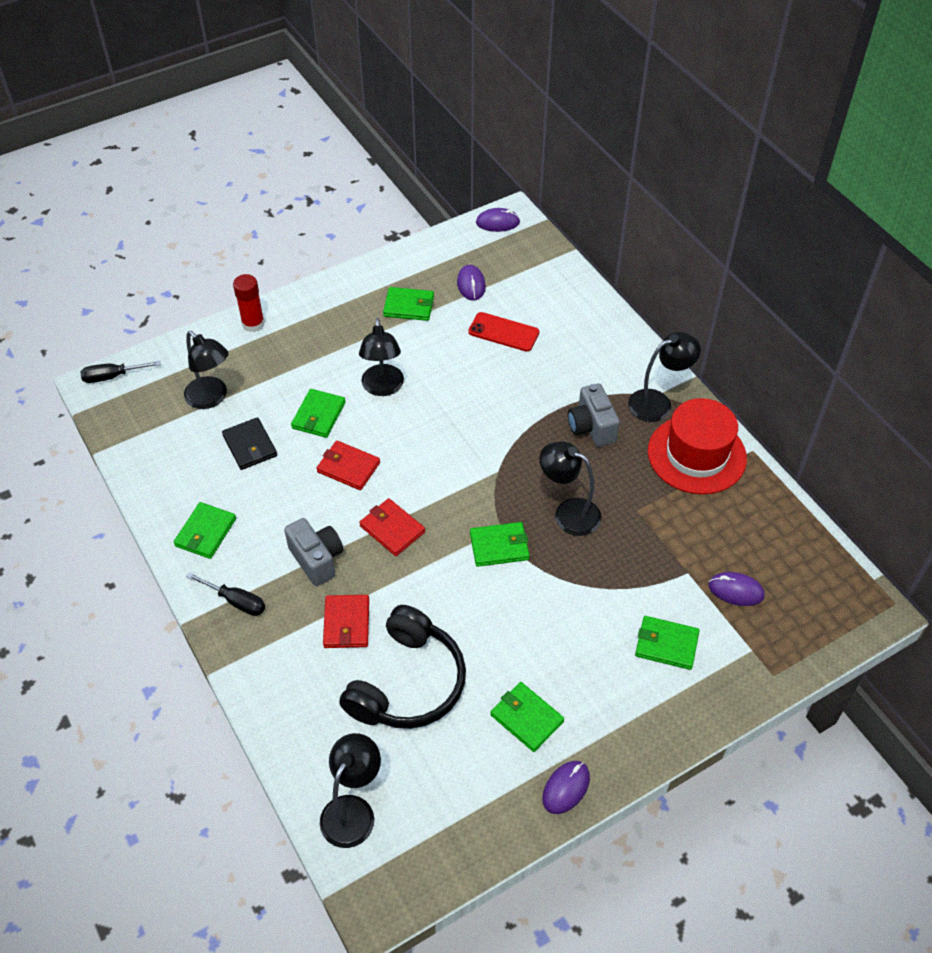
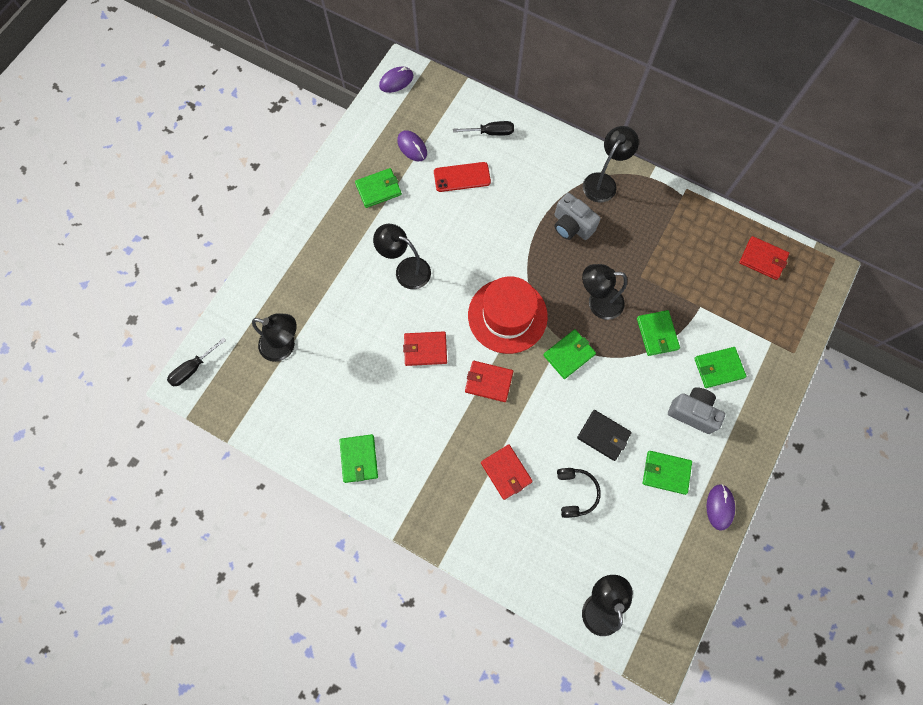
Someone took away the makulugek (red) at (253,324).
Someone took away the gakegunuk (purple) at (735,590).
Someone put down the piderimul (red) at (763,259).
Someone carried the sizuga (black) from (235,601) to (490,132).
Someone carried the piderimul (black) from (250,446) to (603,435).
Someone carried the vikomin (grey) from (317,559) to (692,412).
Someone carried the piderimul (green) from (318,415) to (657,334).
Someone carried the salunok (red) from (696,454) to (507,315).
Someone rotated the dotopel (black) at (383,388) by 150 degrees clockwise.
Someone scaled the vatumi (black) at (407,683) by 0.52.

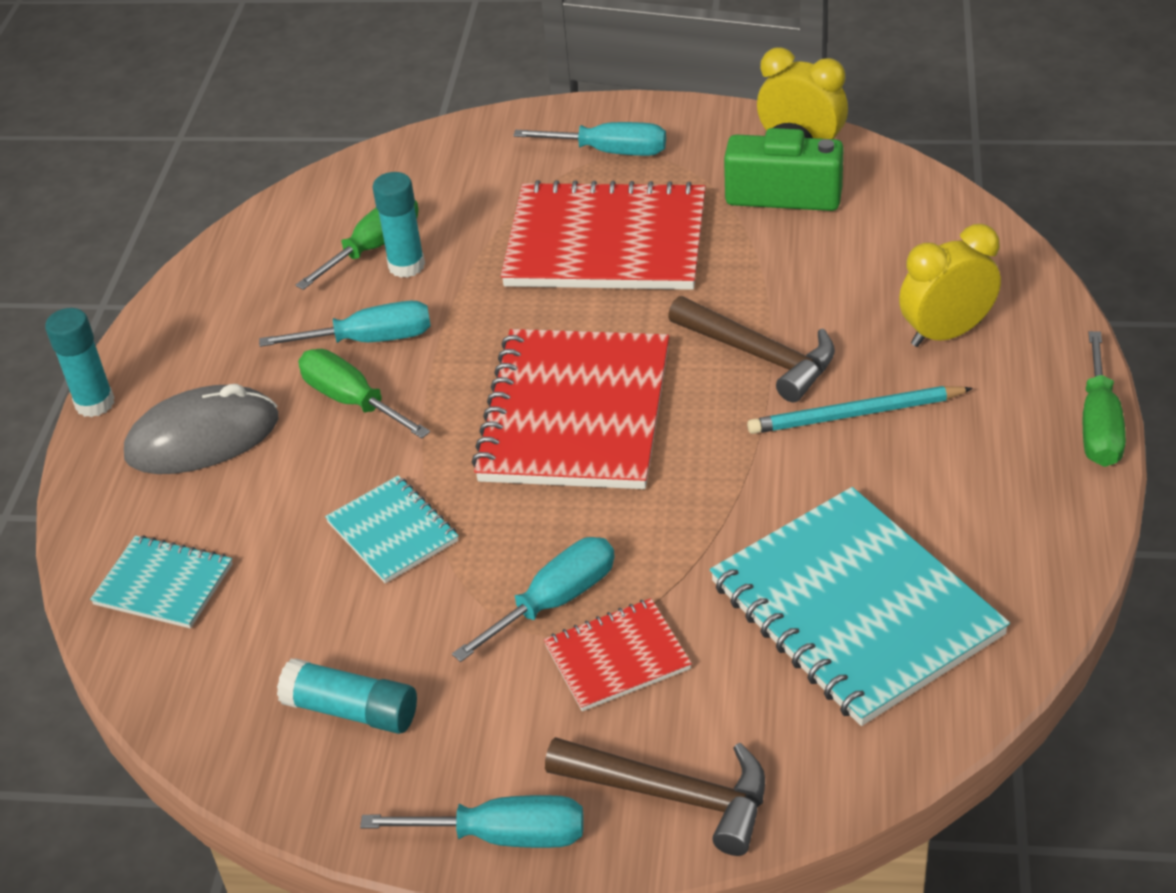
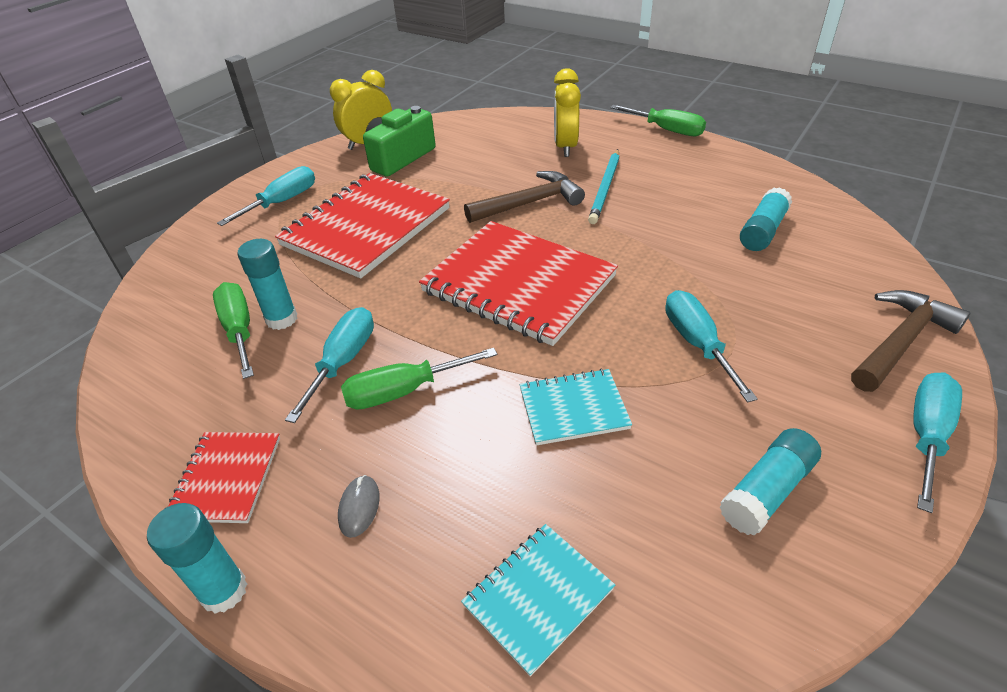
Someone carried the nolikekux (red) from (617,657) to (227,478).
Someone swapped the nolikekux (turquoise) at (855,609) for the makulugek (turquoise) at (762,231).
Someone scaled the gakegunuk (grey) at (203,438) by 0.42.

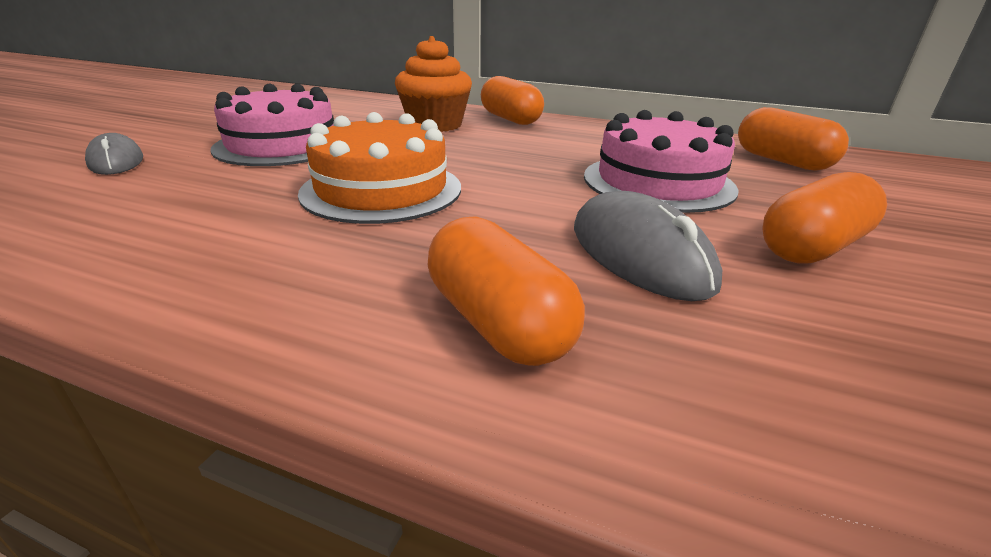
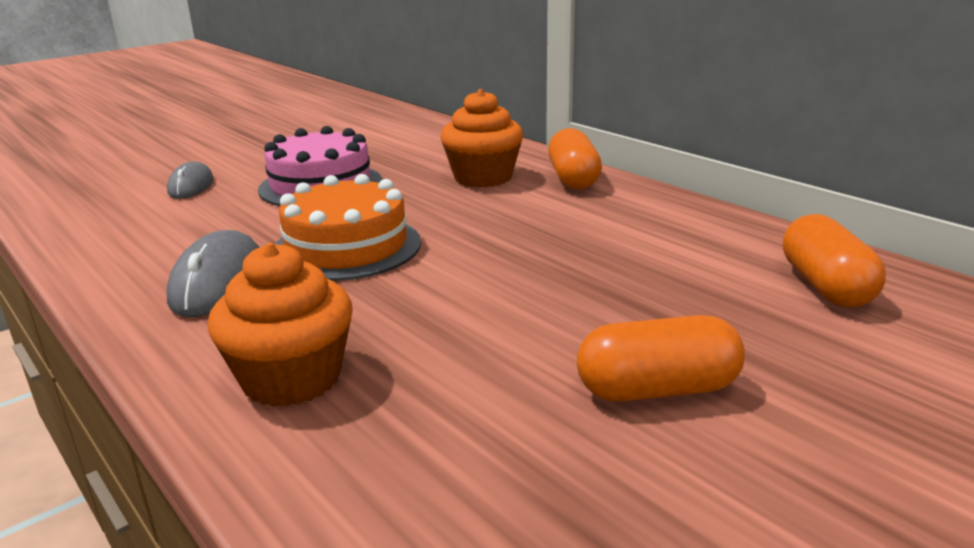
Someone took away the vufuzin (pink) at (658,182).
Someone carried the gakegunuk (grey) from (639,254) to (218,282).
Someone swapped the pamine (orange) at (498,323) for the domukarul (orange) at (292,378).

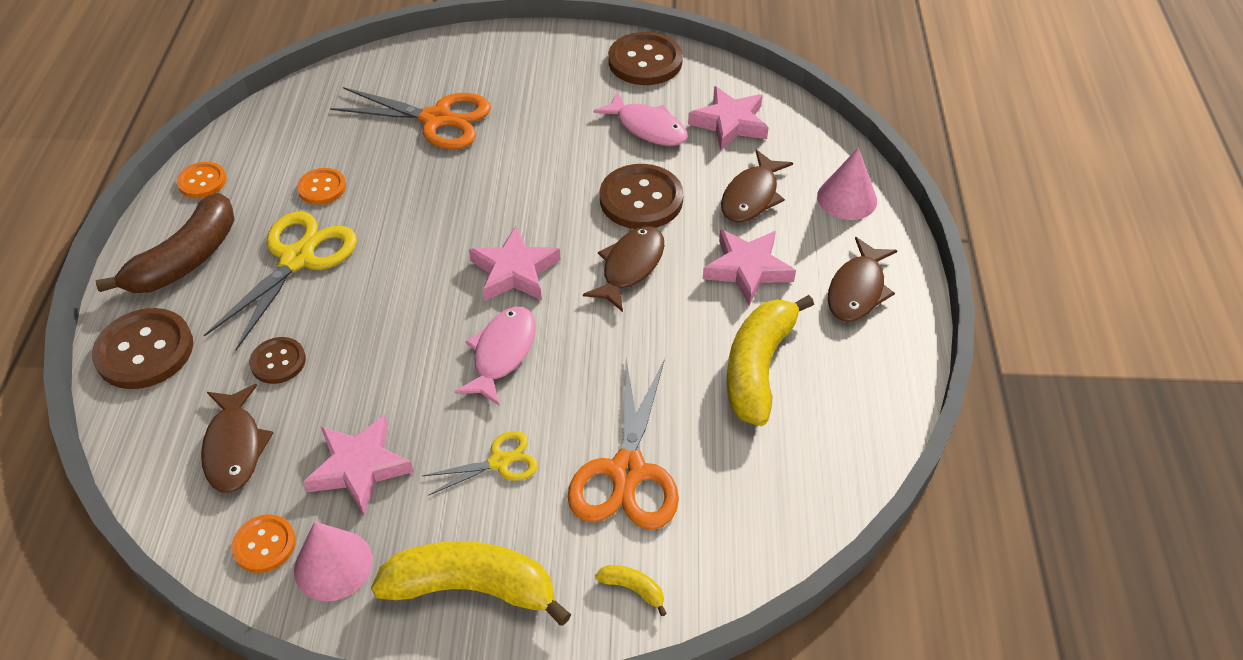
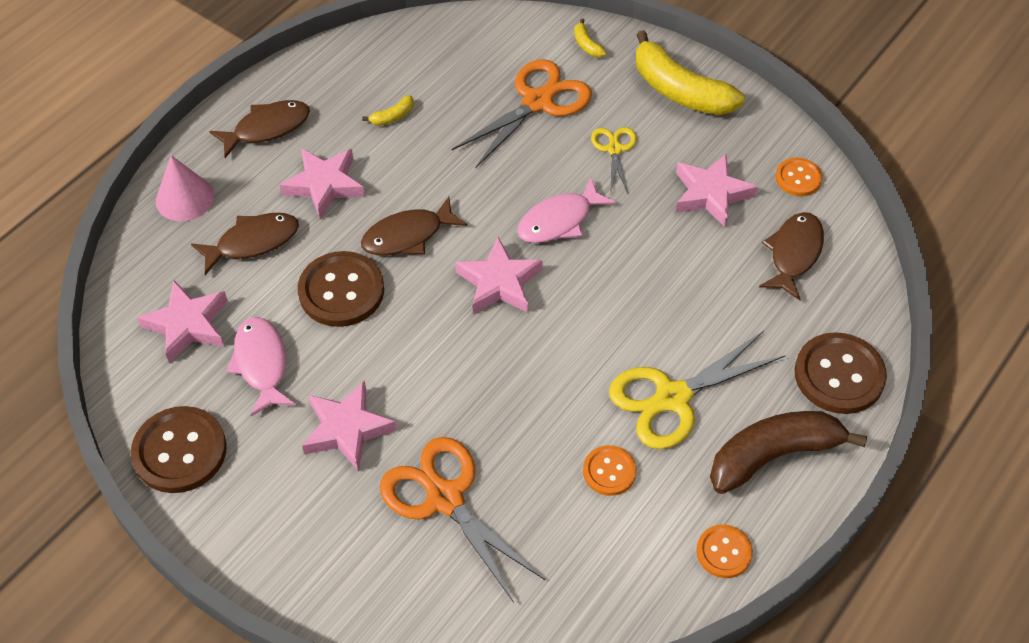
Someone took away the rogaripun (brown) at (278,362).
Someone took away the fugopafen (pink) at (333,565).
Someone put down the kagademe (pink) at (347,429).
Someone rotated the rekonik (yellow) at (500,462) by 75 degrees clockwise.
Someone scaled the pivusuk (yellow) at (758,367) by 0.41.

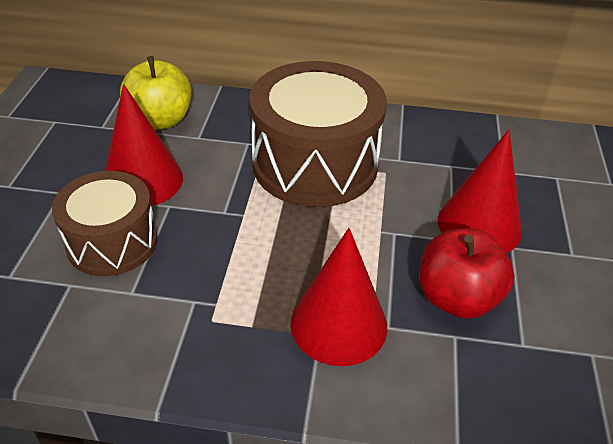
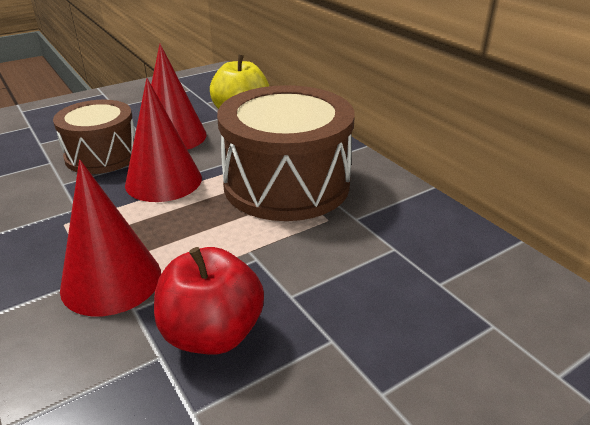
Someone carried the fugopafen (red) from (479,225) to (163,181).

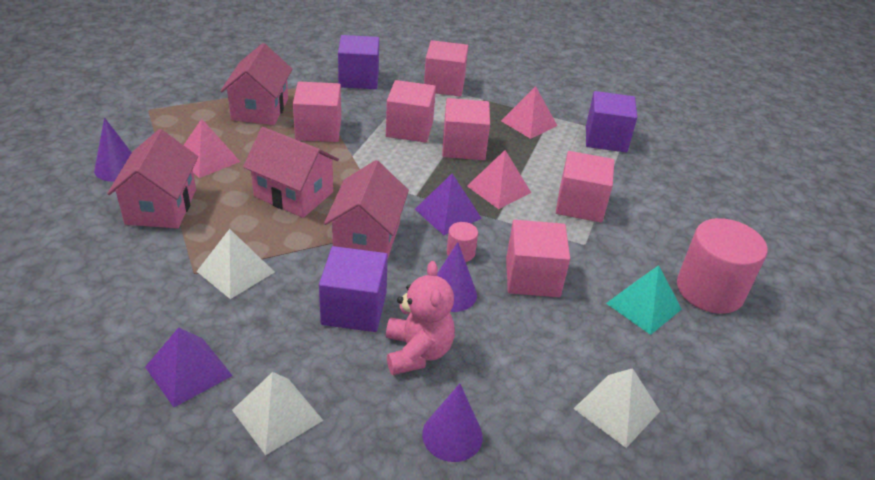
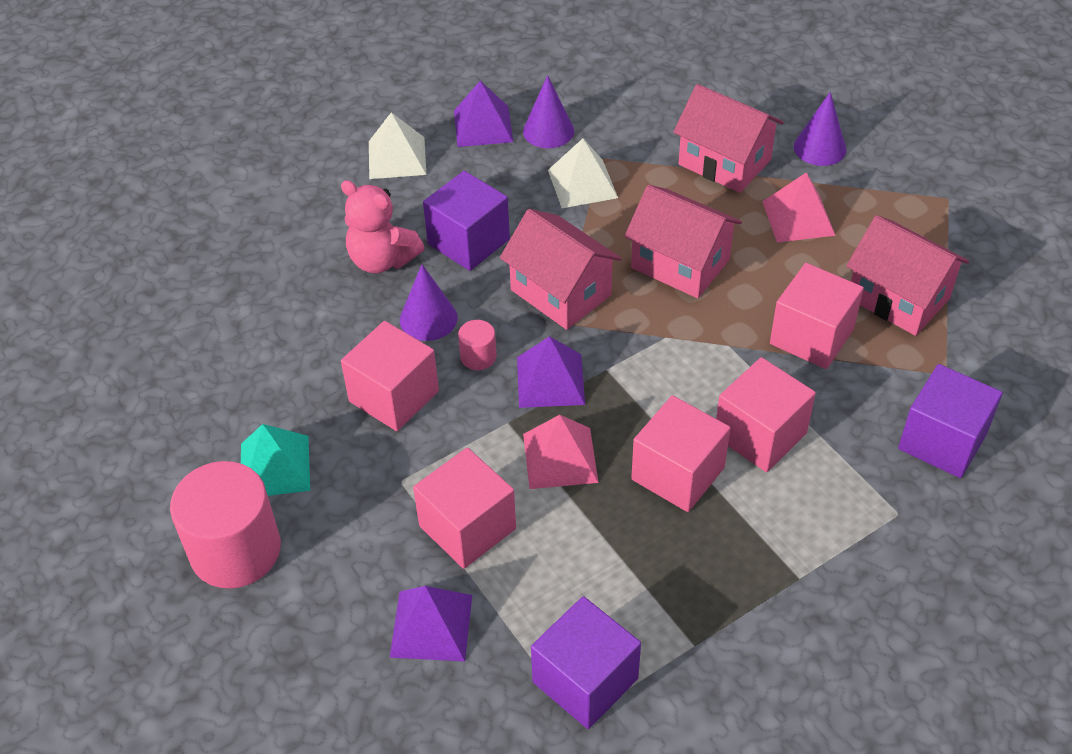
Someone took away the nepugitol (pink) at (444,85).
Someone took away the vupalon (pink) at (528,123).
Someone took away the vupalon (white) at (617,410).
Someone put down the vupalon (purple) at (431,625).
Someone carried the fugopafen (purple) from (452,435) to (548,131).
Someone rotated the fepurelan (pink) at (293,194) by 60 degrees clockwise.

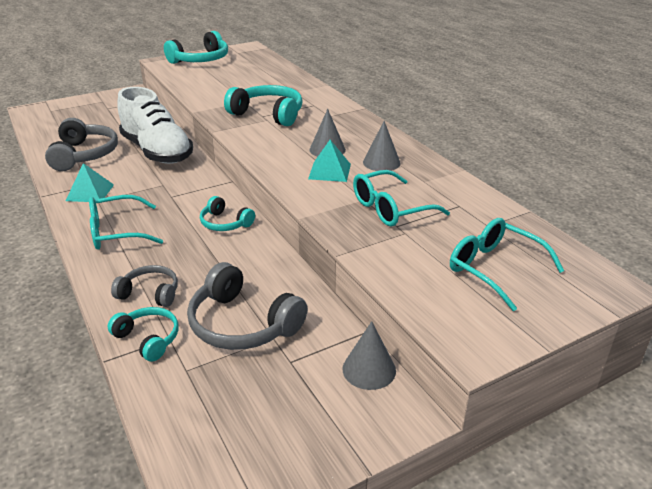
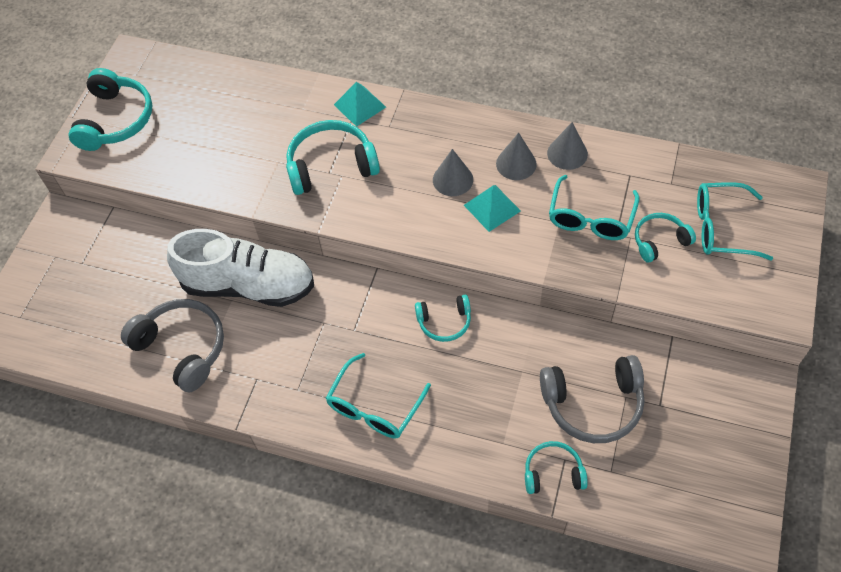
Someone took away the vatumi (grey) at (150,293).
Someone put down the vatumi (turquoise) at (659,241).
Someone carried the vupalon (turquoise) from (90,192) to (360,105).
Someone carried the fugopafen (grey) from (369,369) to (567,153).

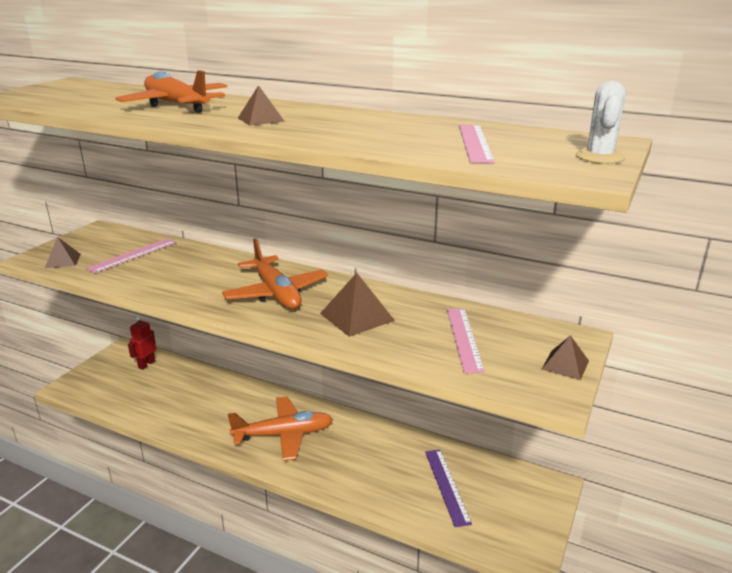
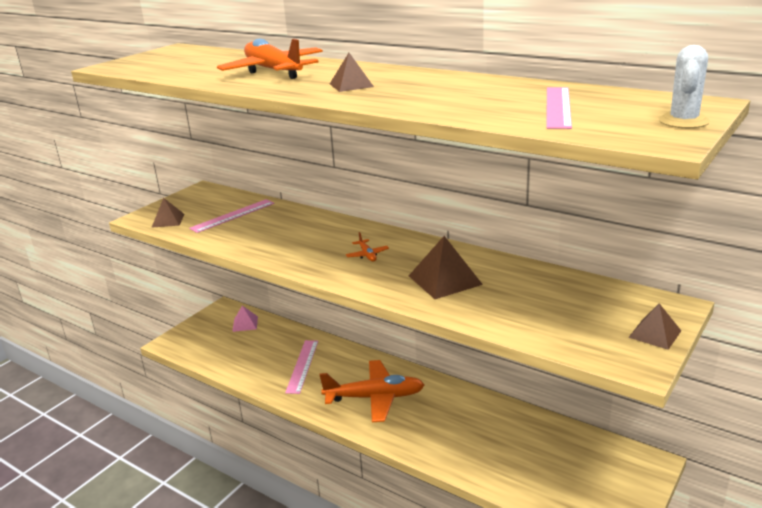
Someone took away the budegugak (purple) at (447,486).
Someone carried the budegugak (pink) from (464,338) to (302,366).
Someone swapped the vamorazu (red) at (146,364) for the vupalon (pink) at (245,324).
Someone scaled the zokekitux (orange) at (276,293) by 0.41.

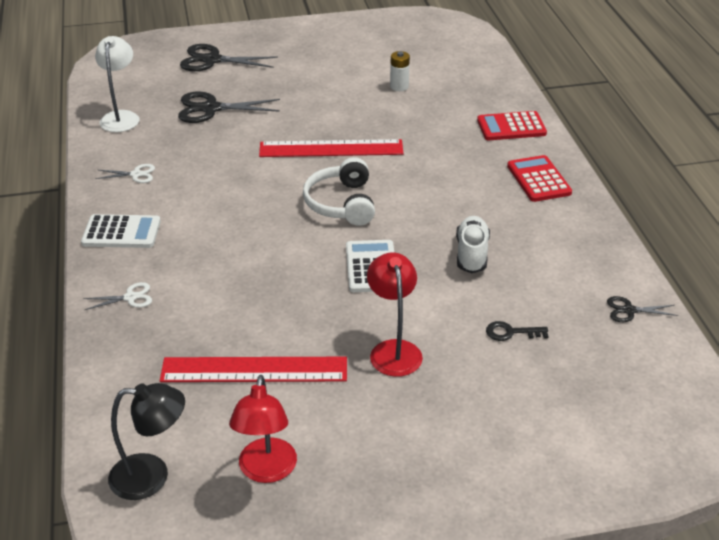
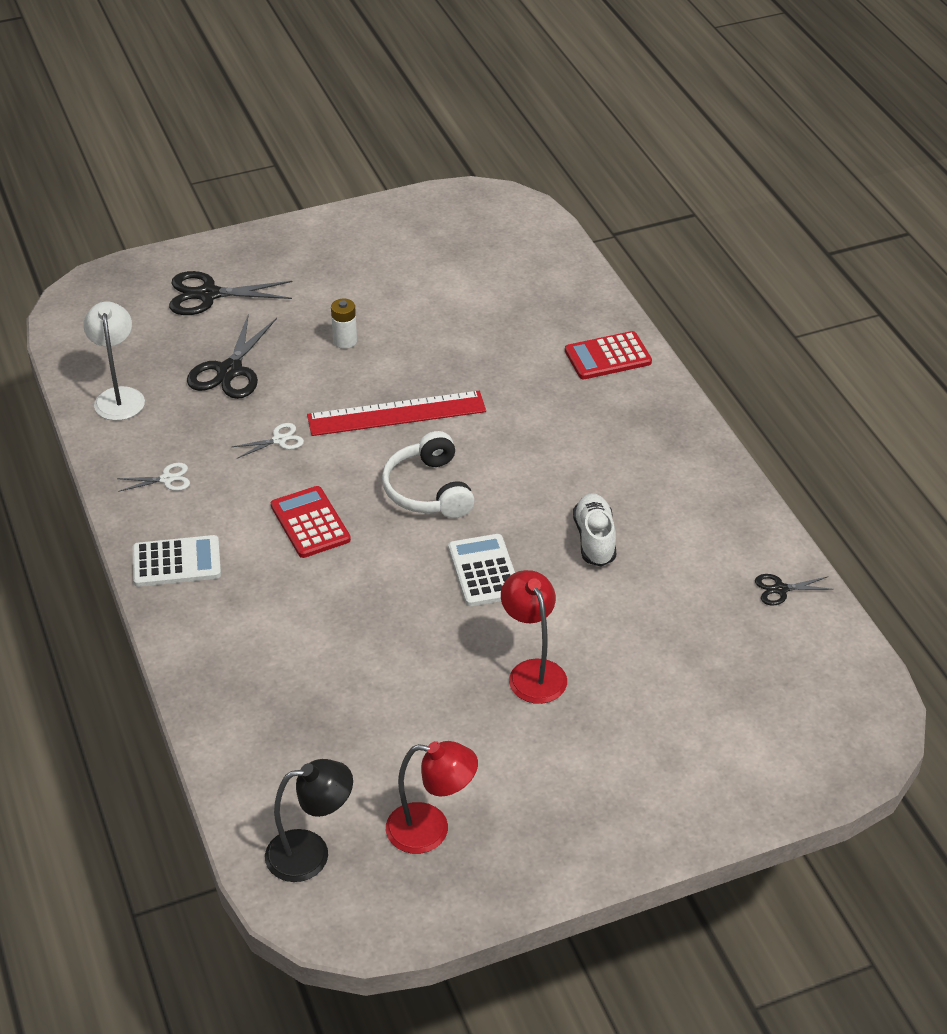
Someone took away the budegugak (red) at (254,370).
Someone took away the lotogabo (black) at (511,332).
Someone carried the rekonik (white) from (130,297) to (279,440).
Someone carried the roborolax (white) from (399,87) to (345,341).
Someone carried the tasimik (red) from (538,179) to (310,523).
Someone rotated the rekonik (black) at (211,108) by 60 degrees counterclockwise.
Someone rotated the dotopel (red) at (266,471) by 75 degrees counterclockwise.

